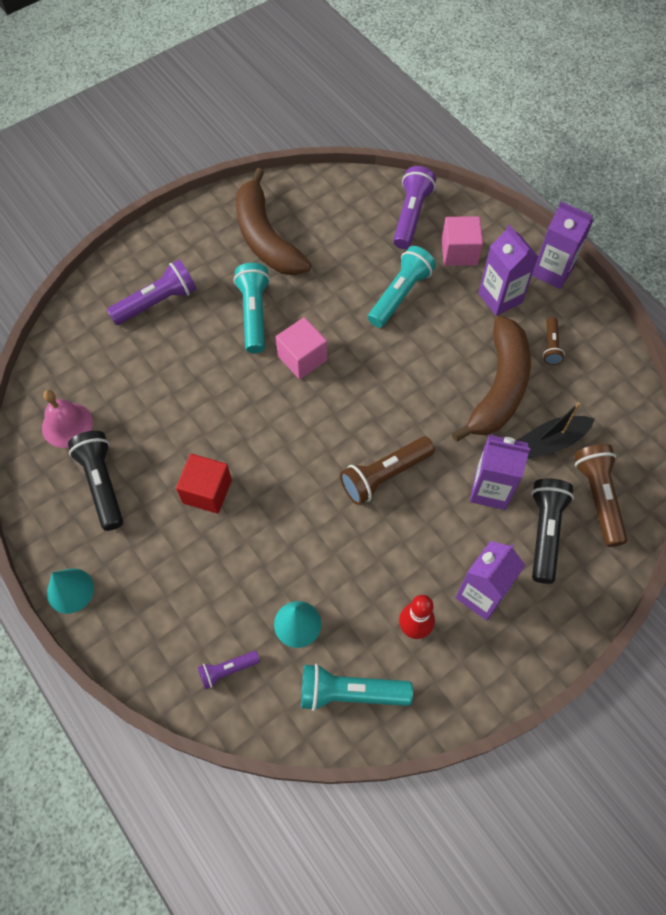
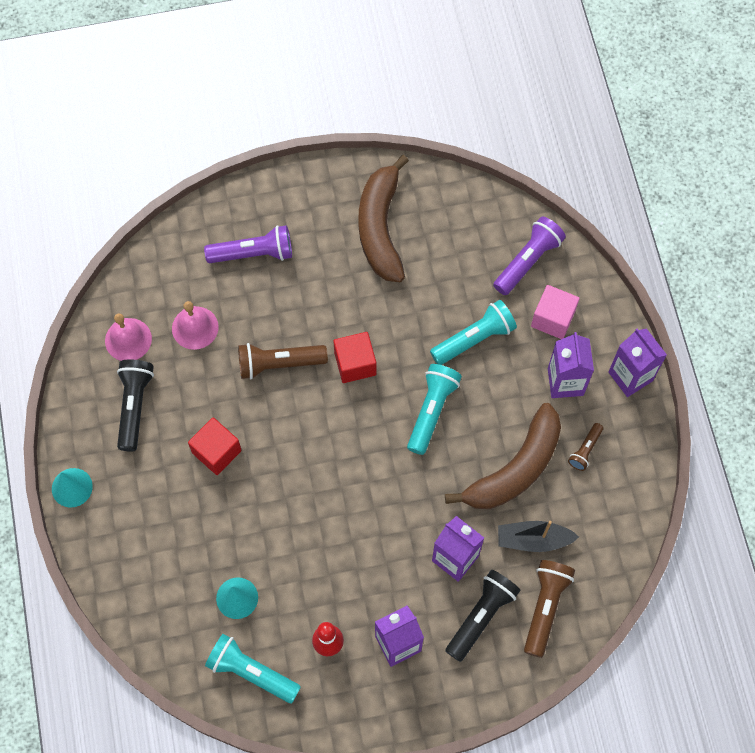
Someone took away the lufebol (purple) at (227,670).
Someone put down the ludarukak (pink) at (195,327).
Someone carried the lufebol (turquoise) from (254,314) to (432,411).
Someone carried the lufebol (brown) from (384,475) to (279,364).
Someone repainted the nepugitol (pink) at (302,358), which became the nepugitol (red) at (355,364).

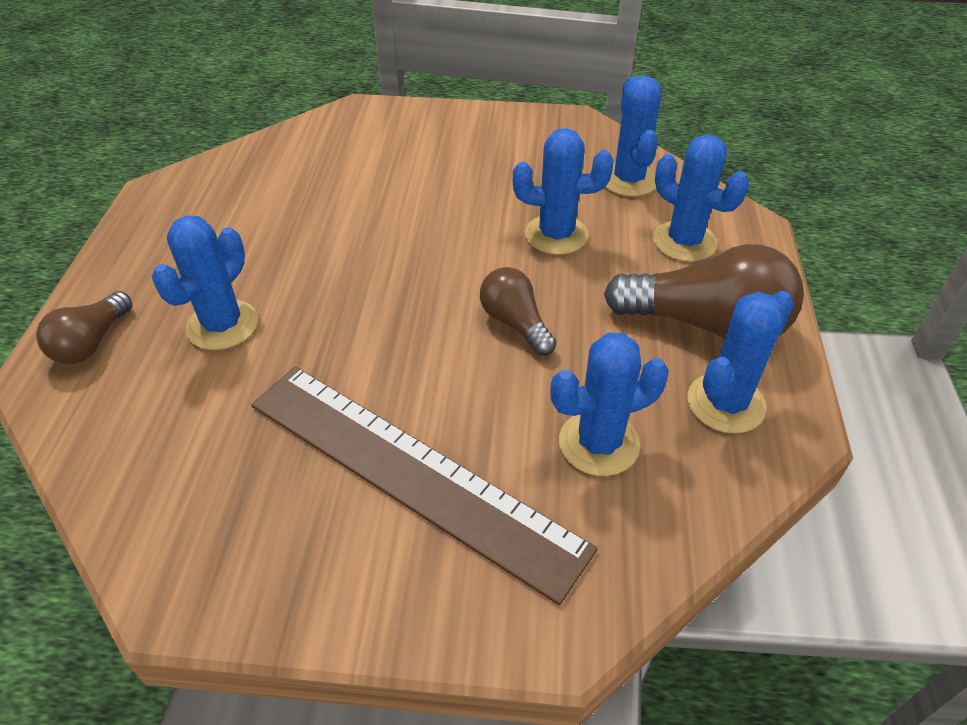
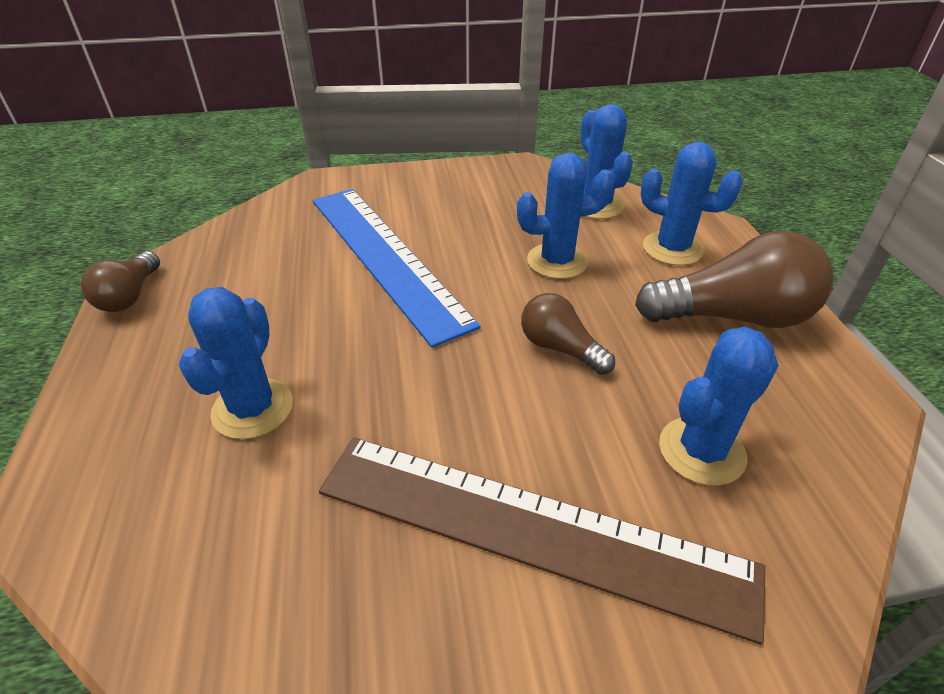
Someone took away the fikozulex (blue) at (725,403).
Someone put down the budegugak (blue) at (386,257).
Someone carried the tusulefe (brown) from (91,343) to (130,296).

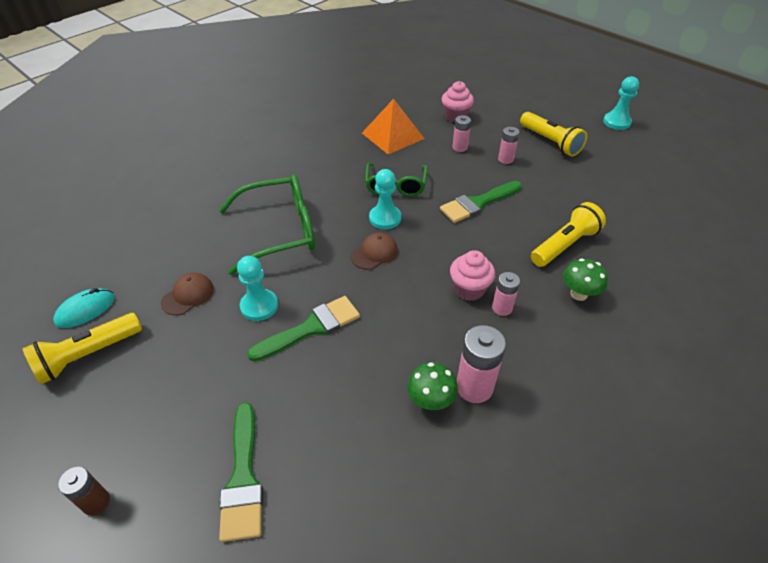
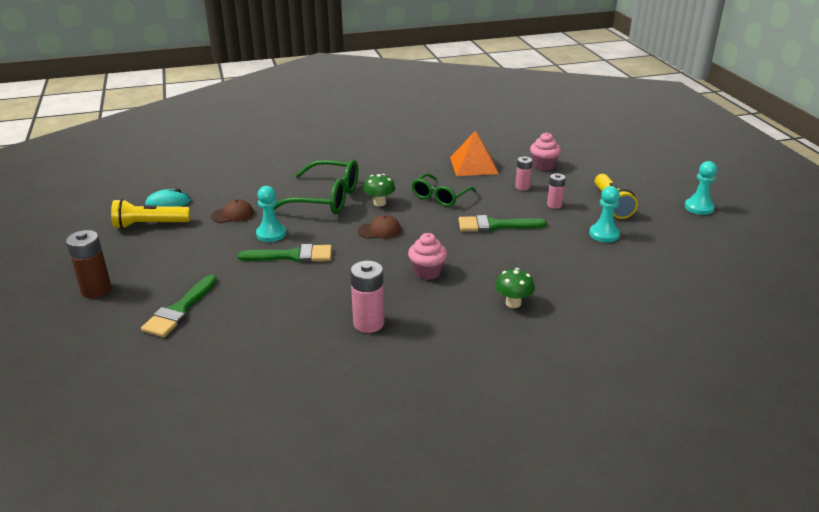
Someone took away the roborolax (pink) at (502,308).
Someone took away the lufebol (yellow) at (565,245).
Someone carried the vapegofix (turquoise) from (385,218) to (604,234).
Someone carried the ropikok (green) from (430,401) to (379,203).
Someone scaled the roborolax (brown) at (96,502) by 1.63.

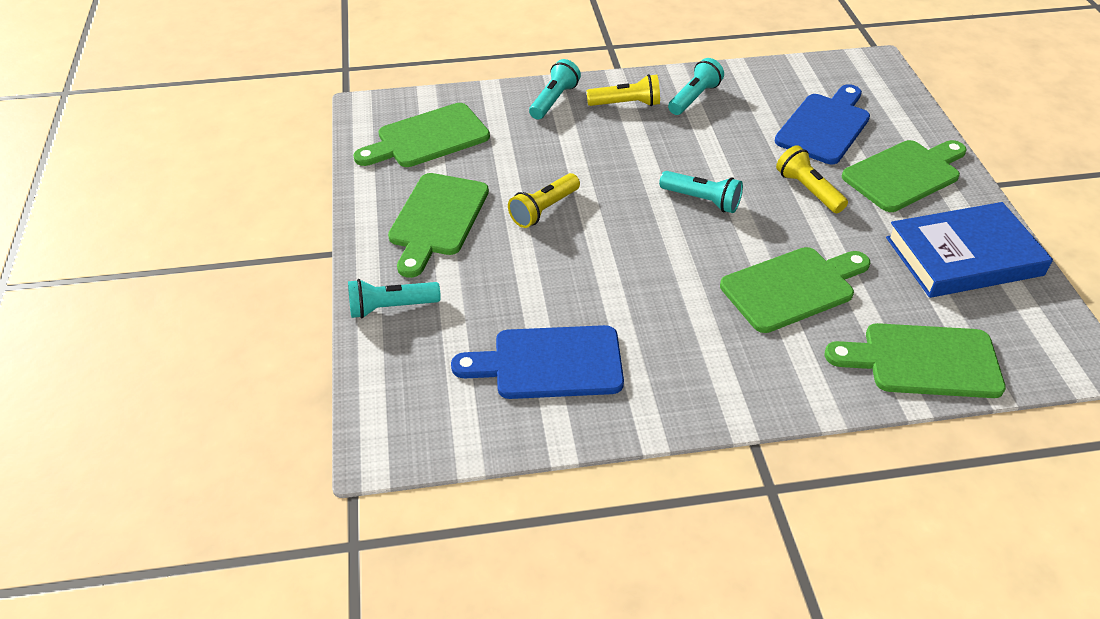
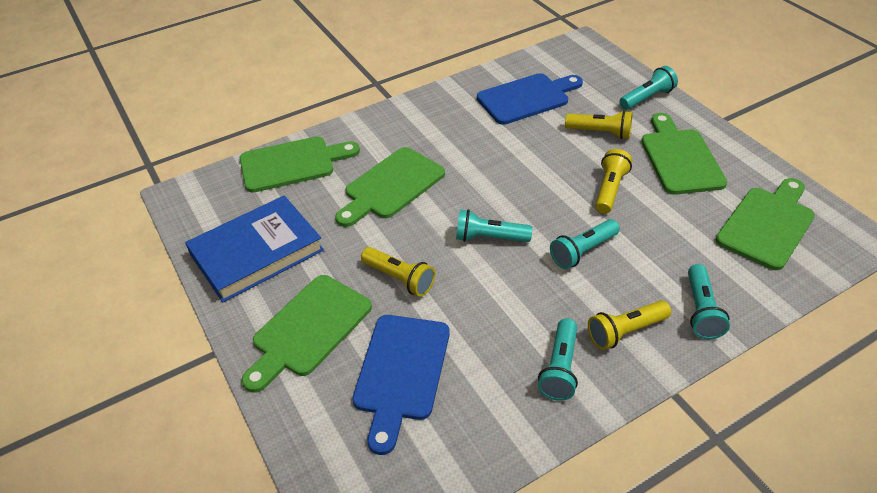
Someone put down the lufebol (turquoise) at (582,251).
Someone put down the lufebol (yellow) at (600,132).

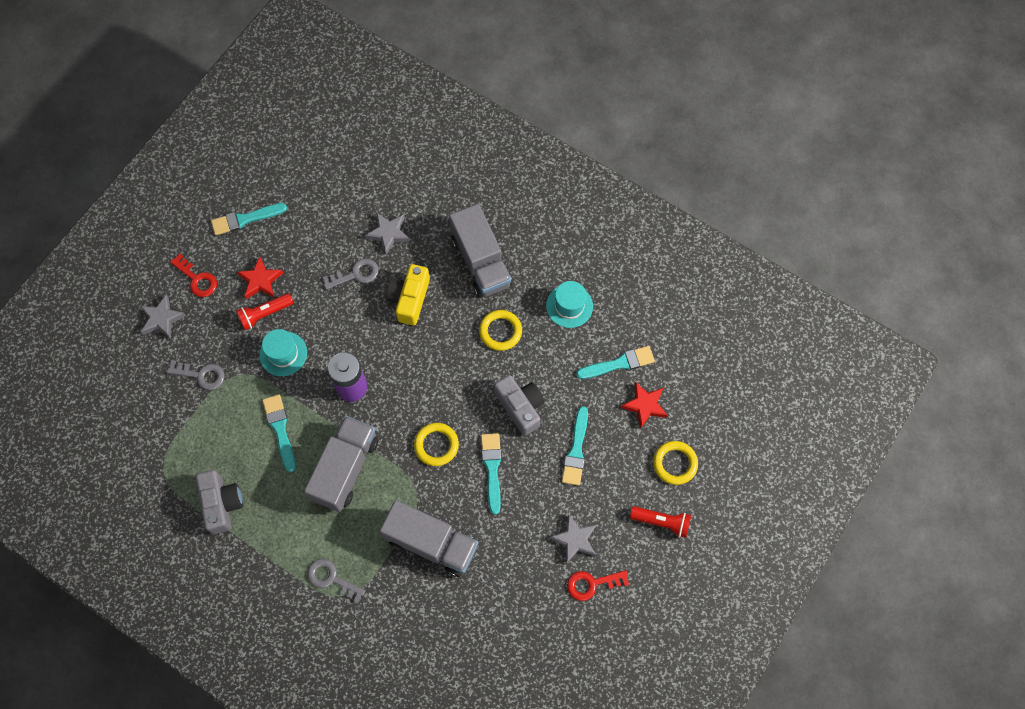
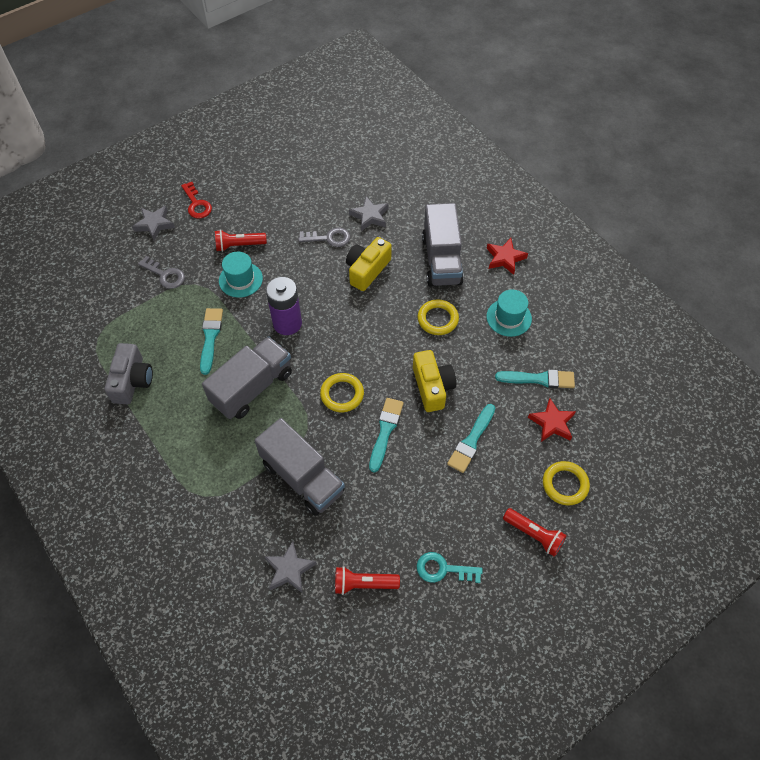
Someone took away the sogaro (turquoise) at (245,219).
Someone took away the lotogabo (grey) at (331,578).
Someone put down the lufebol (red) at (363,584).
Someone carried the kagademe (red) from (260,280) to (505,258).
Someone carried the kagademe (grey) from (574,539) to (289,569).
Someone repainted the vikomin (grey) at (520,407), which became the vikomin (yellow) at (432,387).
Someone repainted the lotogabo (red) at (592,584), which became the lotogabo (turquoise) at (443,569).

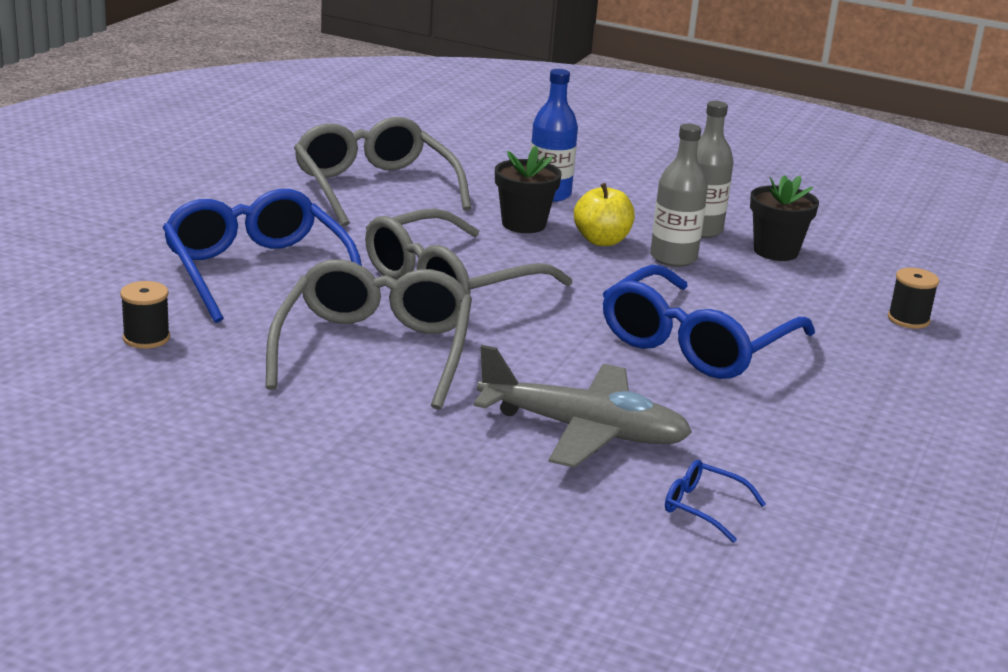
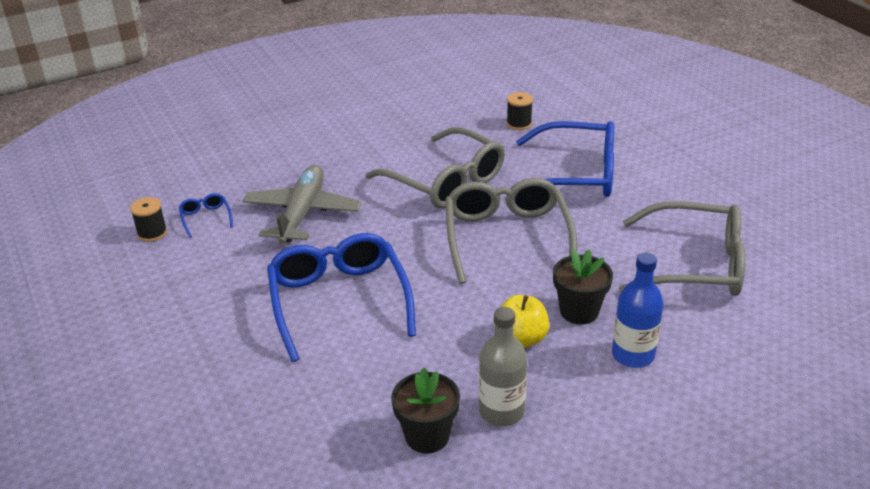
Someone took away the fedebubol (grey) at (673,258).
Someone carried the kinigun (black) from (908,319) to (152,233).
Someone rotated the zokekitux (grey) at (583,431) by 135 degrees clockwise.
Someone rotated the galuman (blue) at (704,508) by 90 degrees counterclockwise.

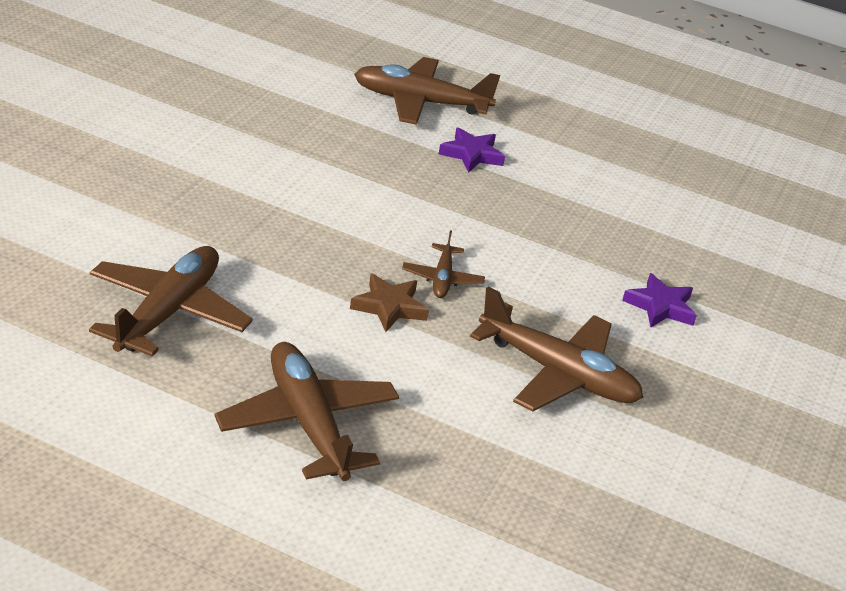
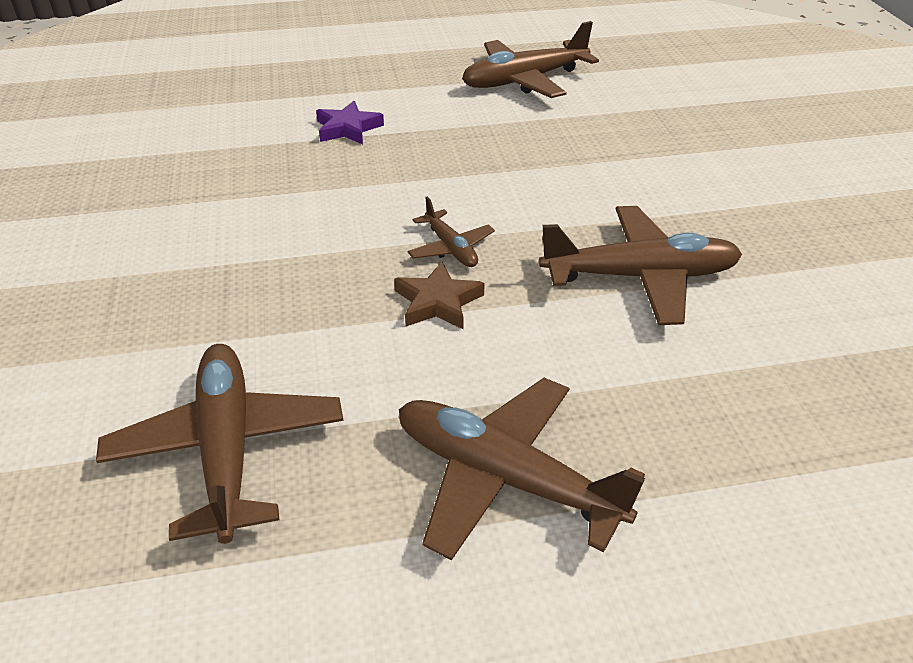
Someone took away the kagademe (purple) at (660,306).
Someone carried the zokekitux (brown) from (420,102) to (524,81).

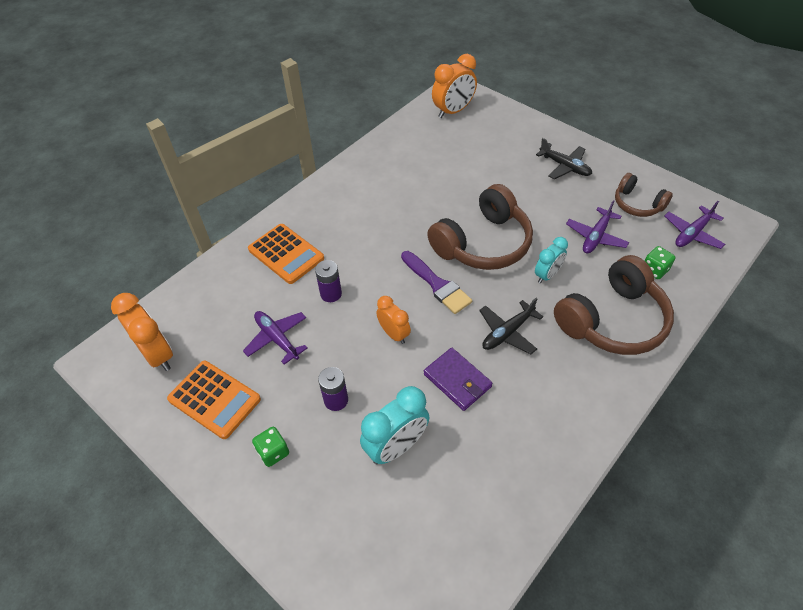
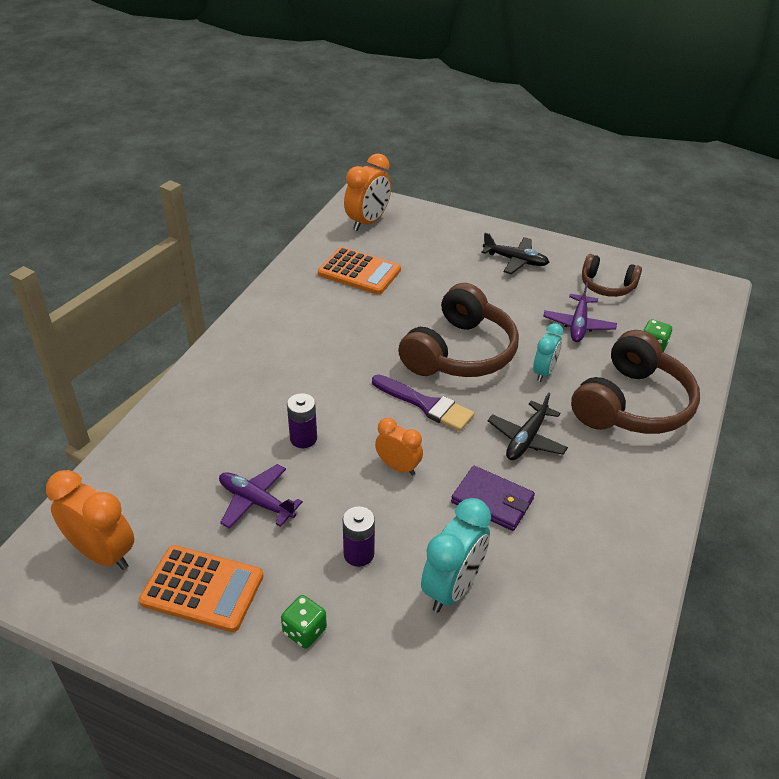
Someone took away the zokekitux (purple) at (692,233).
Someone carried the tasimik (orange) from (286,254) to (359,272).

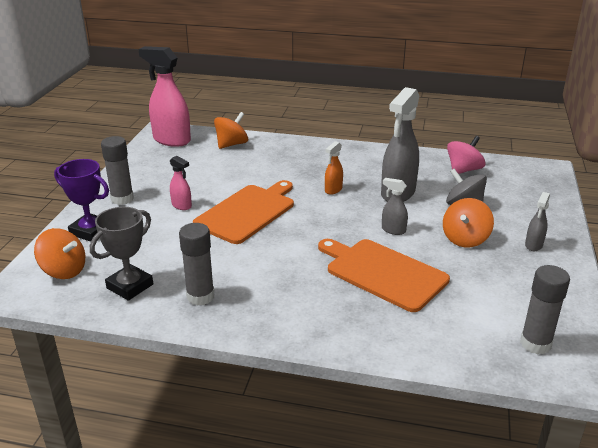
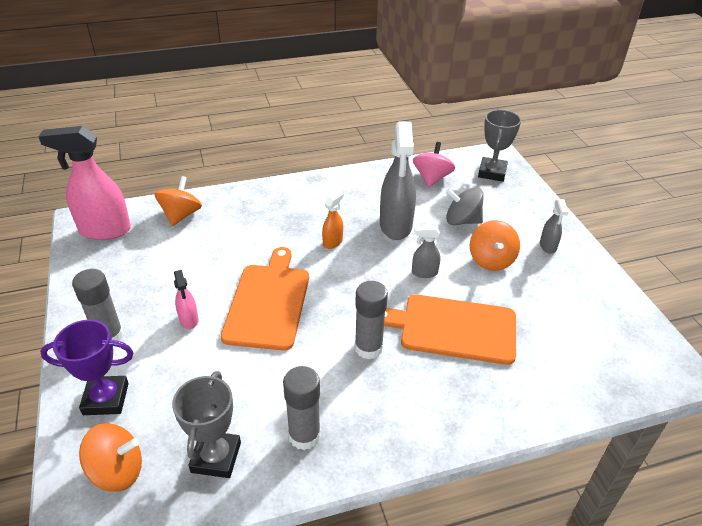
Someone put down the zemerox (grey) at (492,172).
Someone carried the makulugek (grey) from (535,343) to (368,348).
Someone rotated the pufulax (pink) at (182,206) by 60 degrees clockwise.
Someone rotated the pufulax (orange) at (333,190) by 150 degrees counterclockwise.

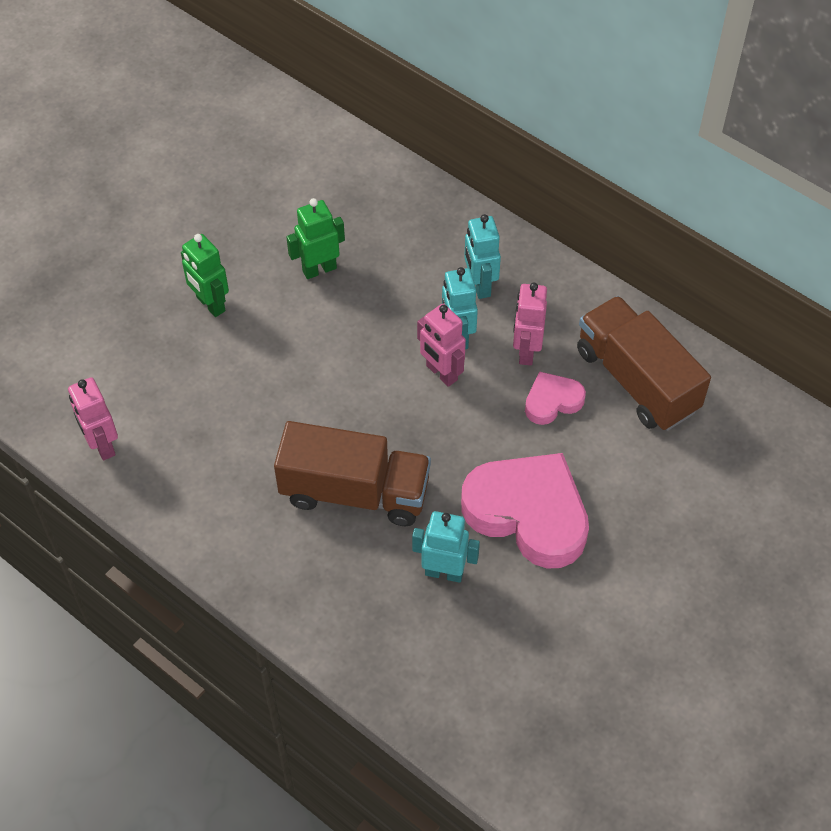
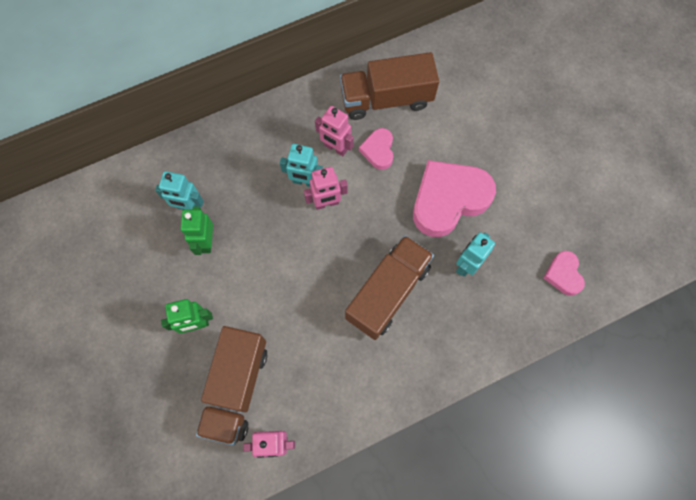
Someone put down the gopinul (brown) at (236,388).
Someone put down the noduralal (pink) at (563,274).
Someone carried the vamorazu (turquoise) from (480,285) to (189,207).

